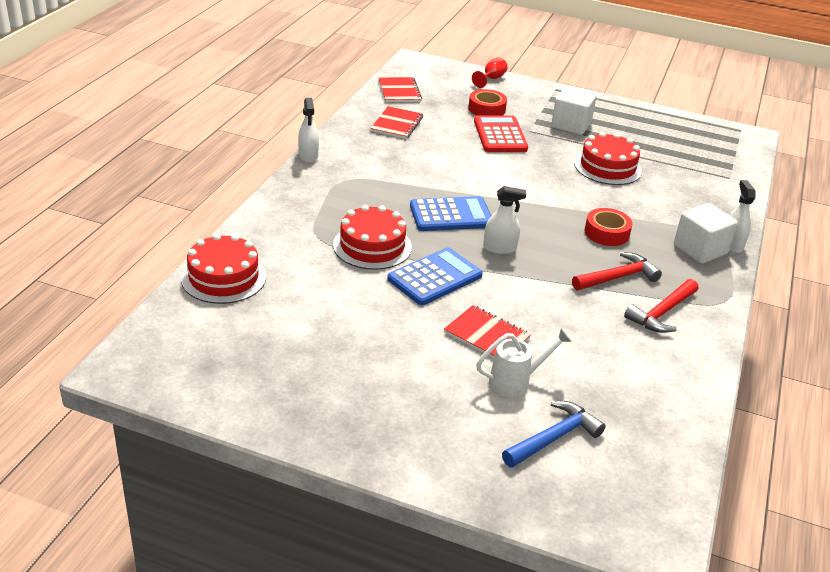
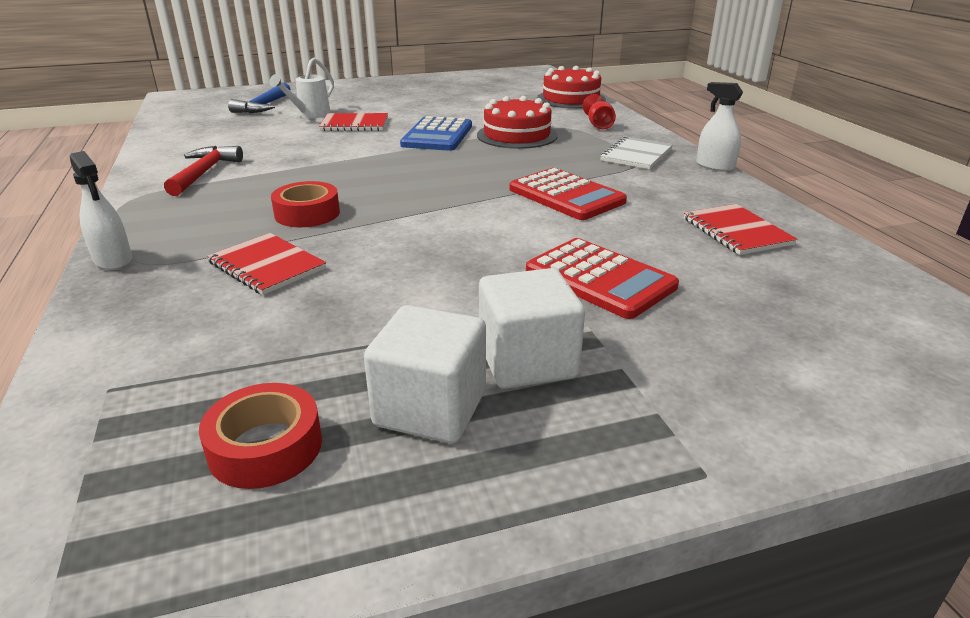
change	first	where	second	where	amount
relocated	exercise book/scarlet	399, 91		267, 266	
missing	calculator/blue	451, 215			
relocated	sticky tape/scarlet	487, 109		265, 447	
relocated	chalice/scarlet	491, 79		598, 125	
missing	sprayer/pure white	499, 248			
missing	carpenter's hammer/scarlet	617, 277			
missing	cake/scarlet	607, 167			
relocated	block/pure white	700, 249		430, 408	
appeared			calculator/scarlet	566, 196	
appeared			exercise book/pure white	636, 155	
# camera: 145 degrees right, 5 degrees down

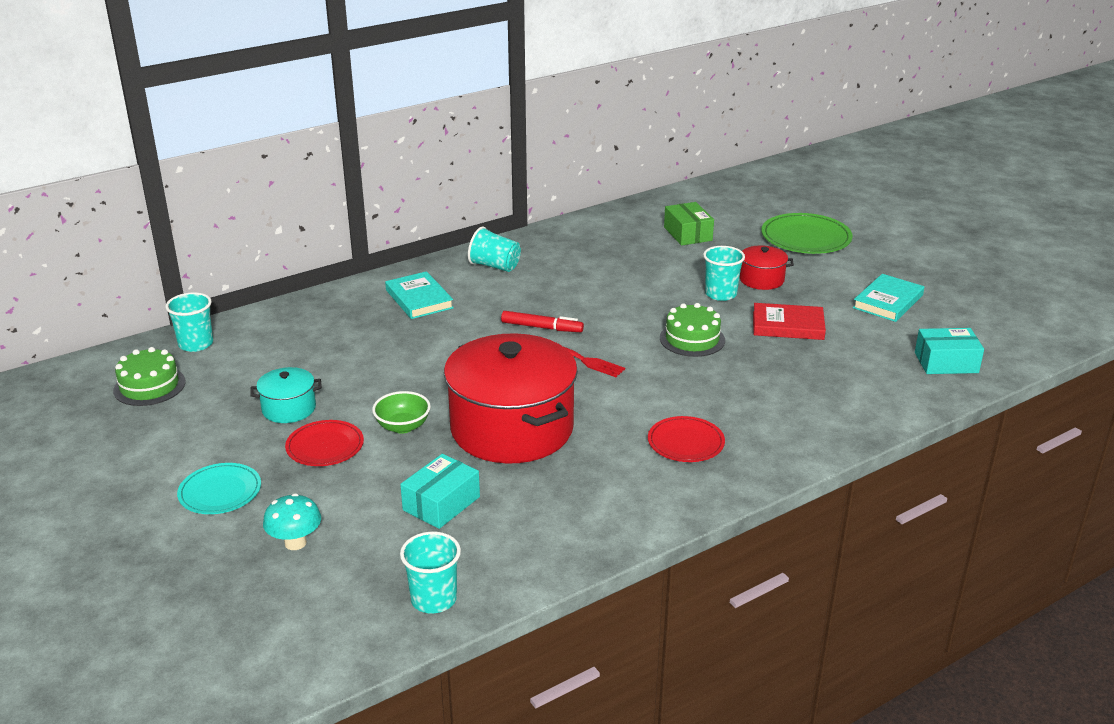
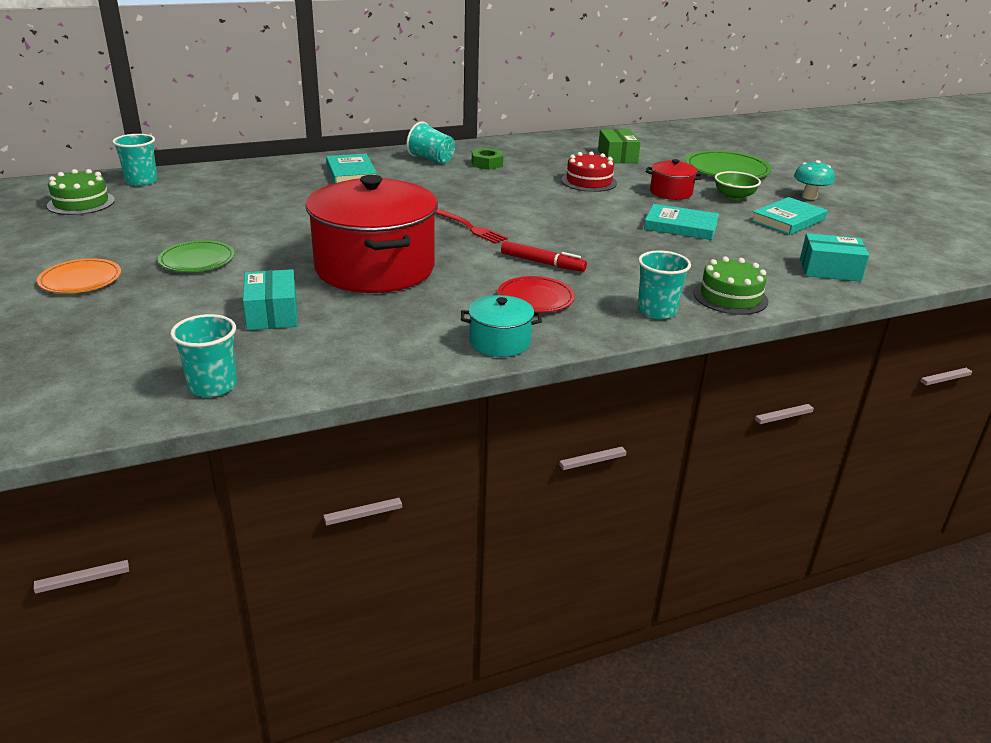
change	first	where	second	where	amount
colour	plate/turquoise	220, 492	plate/bright orange	80, 279	
relocated	pot/turquoise	289, 409		500, 342	
relocated	toadstool/turquoise	295, 543		809, 197	
colour	plate/scarlet	325, 446	plate/green	197, 260	
relocated	deep dish/green	403, 426		734, 197	
spun	box/turquoise	441, 503		272, 313	60 degrees counterclockwise
relocated	marker pen/scarlet	542, 327		542, 263	
relocated	cake/green	692, 339		730, 297	
relocated	cup/turquoise	720, 294		657, 311	
colour	book/scarlet	788, 325	book/turquoise	680, 226	
appeared			hexagon nut/green	487, 164	
appeared			cake/scarlet	589, 181	
# camera: 10 degrees right, 0 degrees up

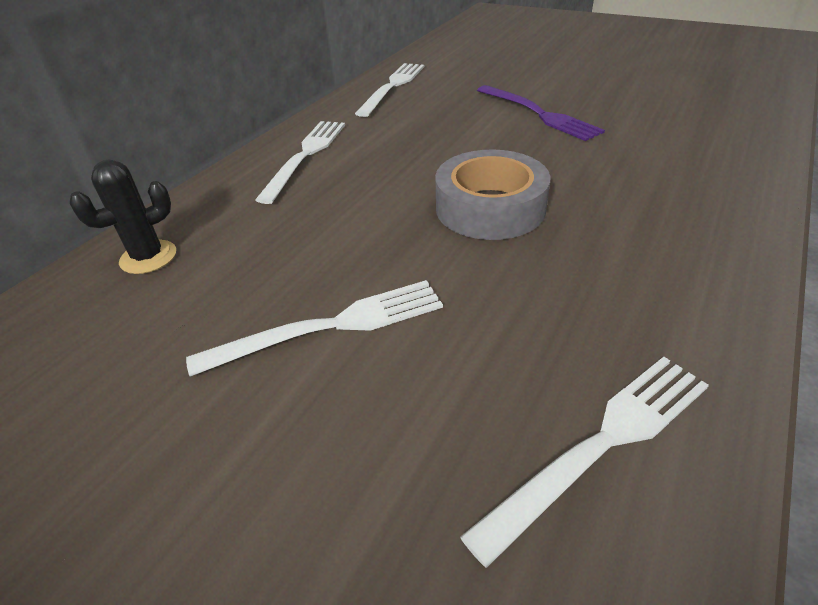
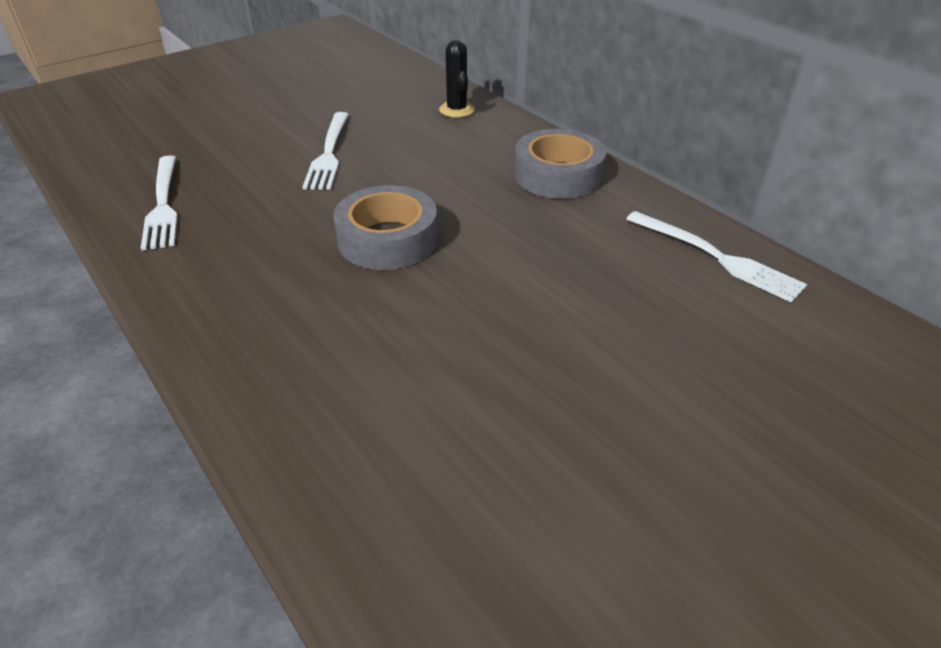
change	first	where	second	where	amount
exchanged	fork/pure white	305, 156	sticky tape/gray	558, 175	
missing	fork/royal purple	538, 114			
# camera: 110 degrees right, 0 degrees up

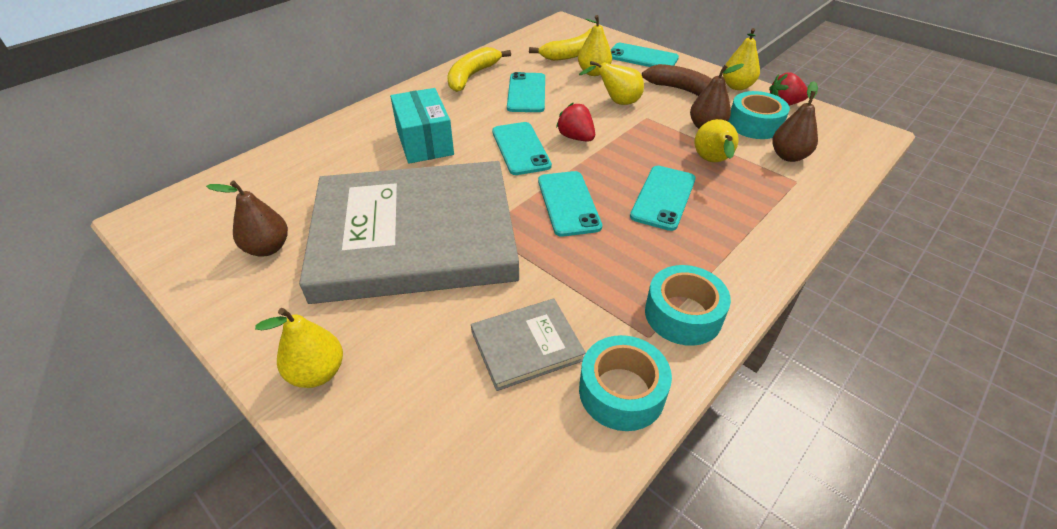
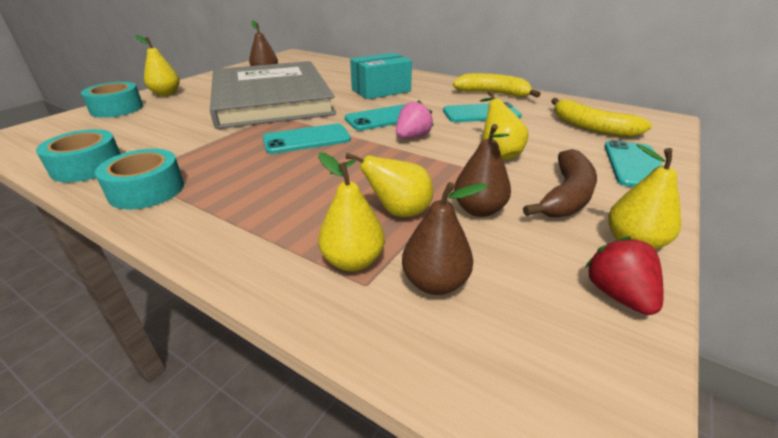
change	first	where	second	where	amount
missing	book/gray	526, 346			
colour	berry/scarlet	576, 137	berry/rosy	412, 137	
relocated	pear fruit/bright yellow	593, 72		353, 261	
missing	mobile phone/turquoise	663, 197			
relocated	sticky tape/turquoise	754, 124		117, 108	
# camera: 80 degrees right, 10 degrees down

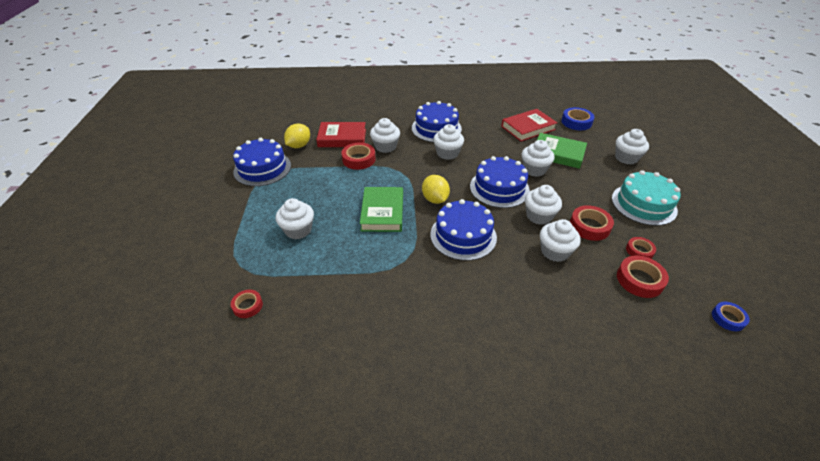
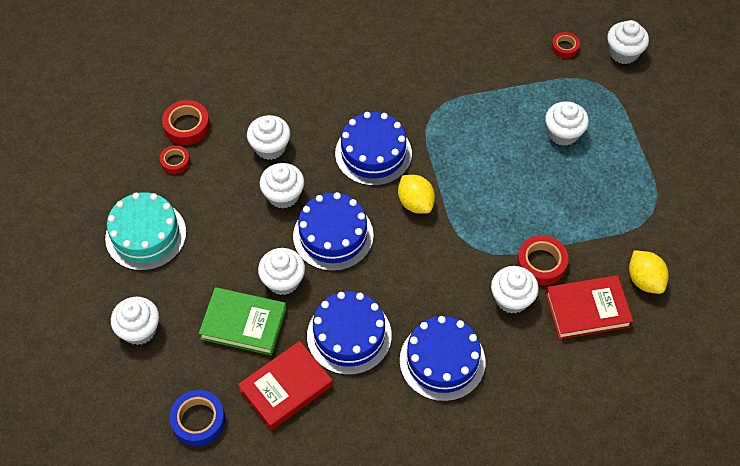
change	first	where	second	where	amount
relocated	cake/blue	262, 168		349, 335	
spun	lemon/bright yellow	299, 145		644, 280	45 degrees counterclockwise
missing	book/green	382, 212			
relocated	cupcake/pure white	447, 153		623, 53	
missing	sticky tape/scarlet	589, 226			
missing	sticky tape/blue	728, 318			
# camera: 170 degrees right, 15 degrees up

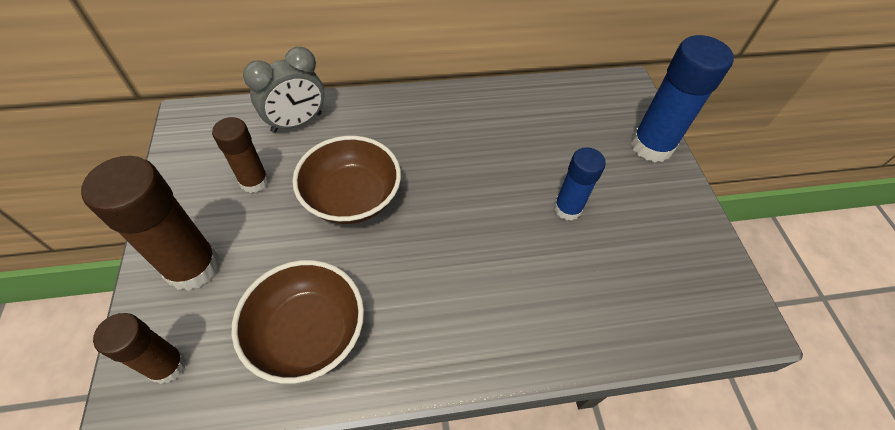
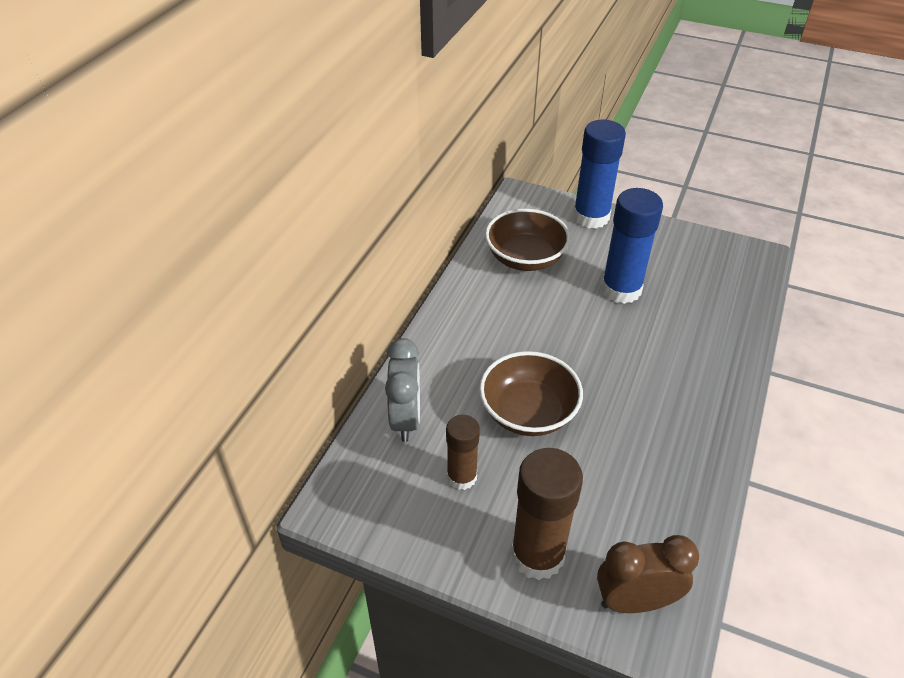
change	first	where	second	where	amount
exchanged	glue stick/dark brown	167, 365	clock/dark brown	635, 601	
relocated	deep dish/dark brown	308, 333		525, 258	
size	glue stick/blue	567, 208		621, 289	x1.64
# camera: 55 degrees left, 10 degrees down

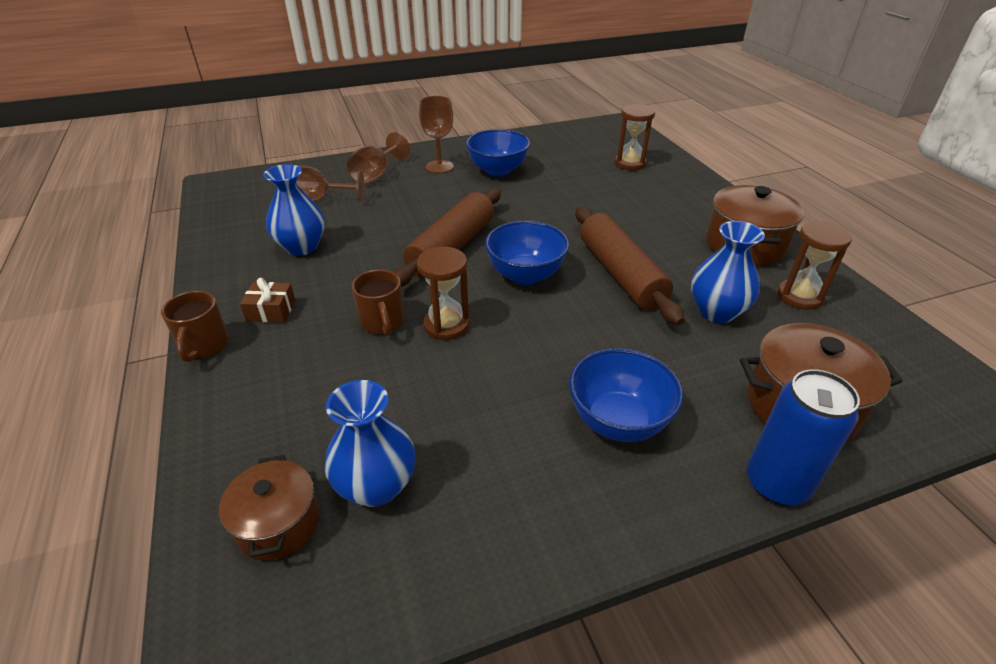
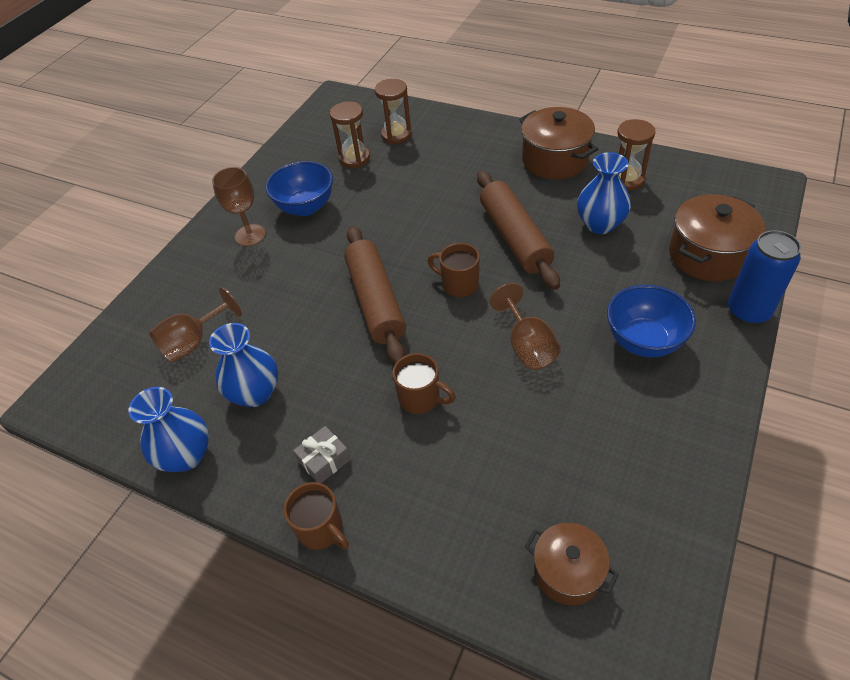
change	first	where	second	where	amount
colour	wrapped gift/dark brown	271, 311	wrapped gift/gray	324, 460	
relocated	flower vase/blue	376, 486		186, 455	
relocated	chalice/dark brown	376, 175		527, 346	
relocated	sand timer/dark brown	446, 325		354, 158	
exchanged	deep dish/blue	525, 275	mug/dark brown	459, 284	
spun	rolling pin/dark brown	620, 274		514, 238	45 degrees clockwise
# camera: 40 degrees left, 10 degrees up

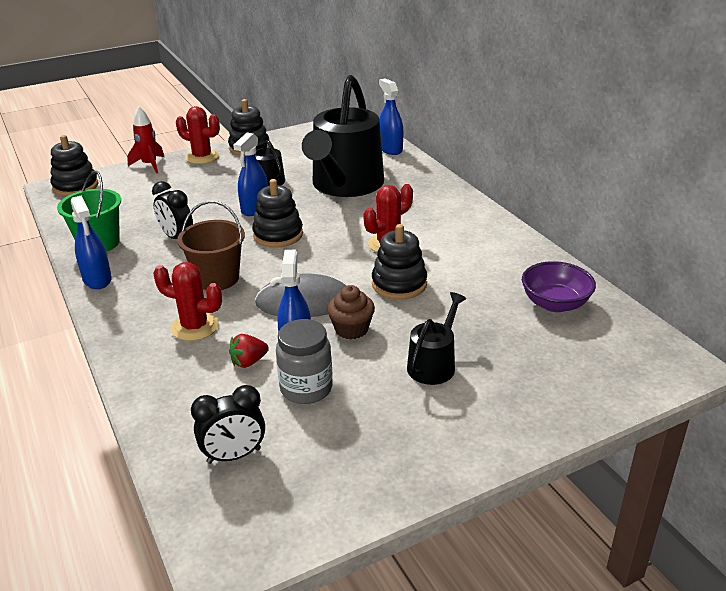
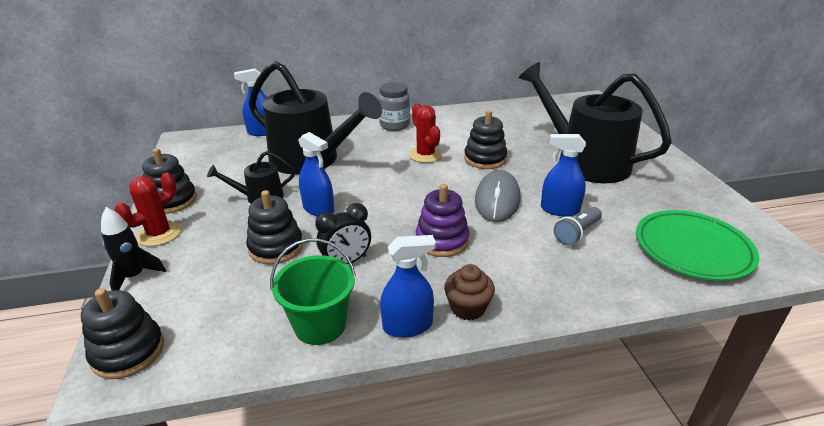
change	first	where	second	where	amount
colour	spaceship/scarlet	149, 165	spaceship/jet-black	134, 277	
missing	saguaro cactus/scarlet	195, 327			
exchanged	bucket/dark brown	217, 278	stacking toy/royal purple	442, 240	
exchanged	clock/jet-black	234, 456	plate/green	692, 249	
exchanged	berry/scarlet	249, 362	torch/gray	577, 233	
relocated	stacking toy/jet-black	278, 235		276, 247	
relocated	preserve jar/gray	306, 388		394, 125	
relocated	cupcake/dark brown	351, 329		468, 308	
size	watering pot/jet-black	434, 364		585, 161	x2.16
missing	deep dish/royal purple	555, 304			
# camera: 75 degrees left, 0 degrees up

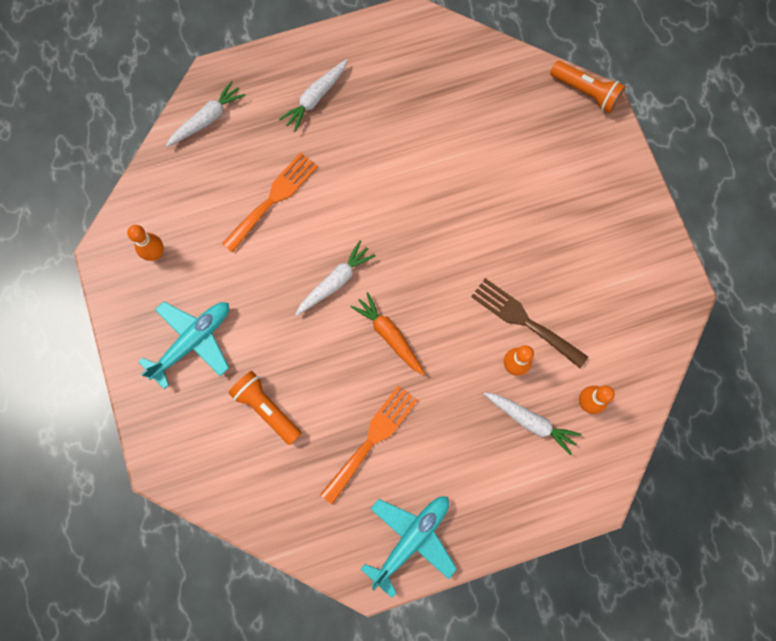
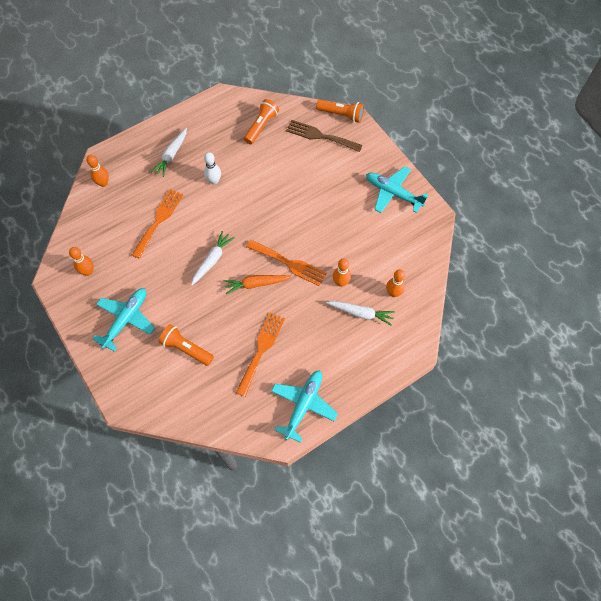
change	first	where	second	where	amount
exchanged	toy carrot/pure white	207, 119	skittle/bright orange	103, 183	
spun	toy carrot/bright orange	389, 335		256, 284	45 degrees counterclockwise
relocated	fork/dark brown	524, 320		320, 136	
appeared			skittle/pure white	214, 181	
appeared			torch/bright orange	261, 126	
appeared			fork/bright orange	289, 263	
appeared			aeroplane/turquoise	393, 193	
# camera: 15 degrees left, 10 degrees down

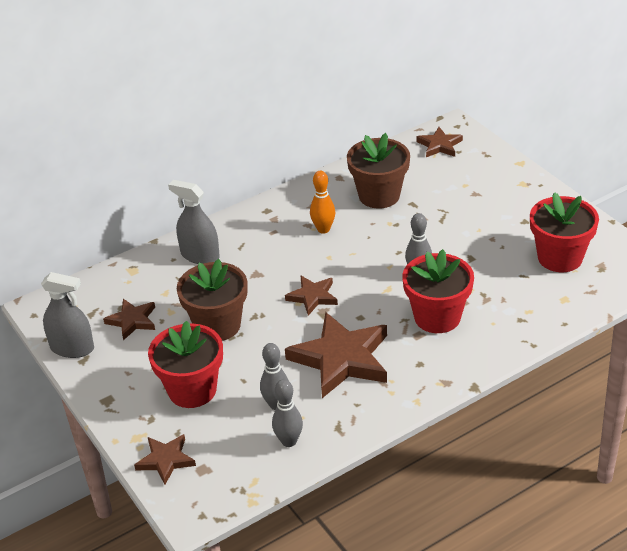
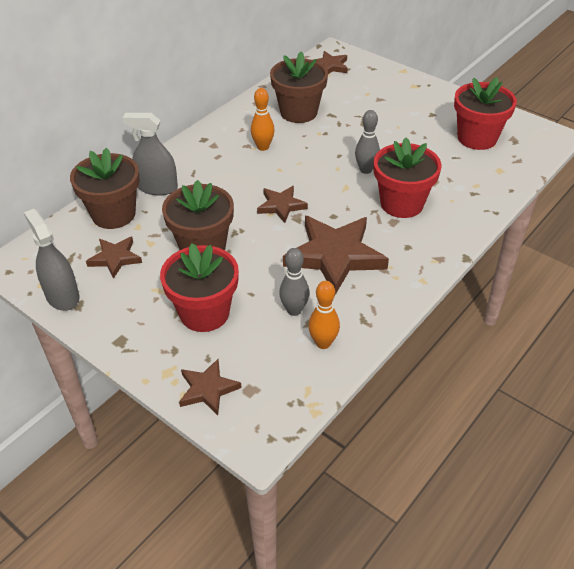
change	first	where	second	where	amount
spun	sprayer/gray	72, 348		62, 296	120 degrees counterclockwise
colour	skittle/gray	289, 441	skittle/bright orange	323, 343	
appeared			potted plant/dark brown	113, 214	
# camera: 20 degrees left, 5 degrees up

